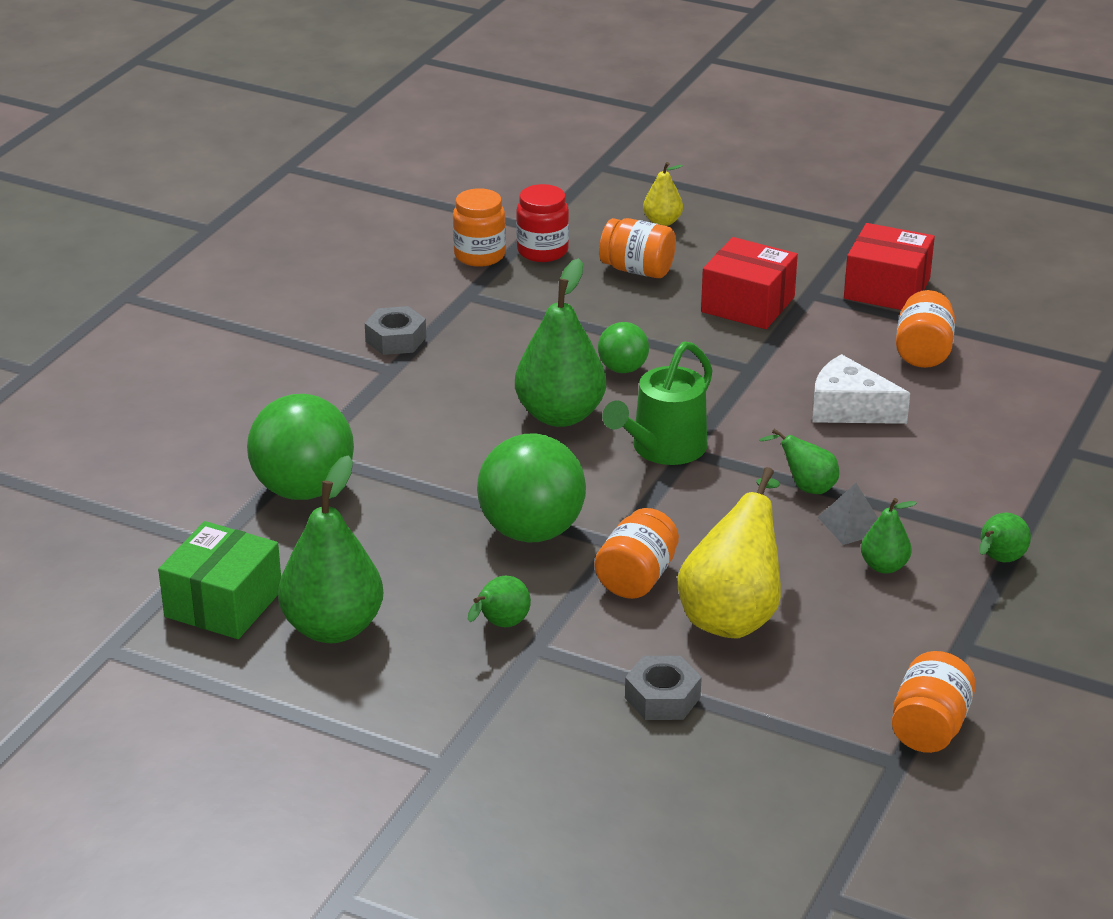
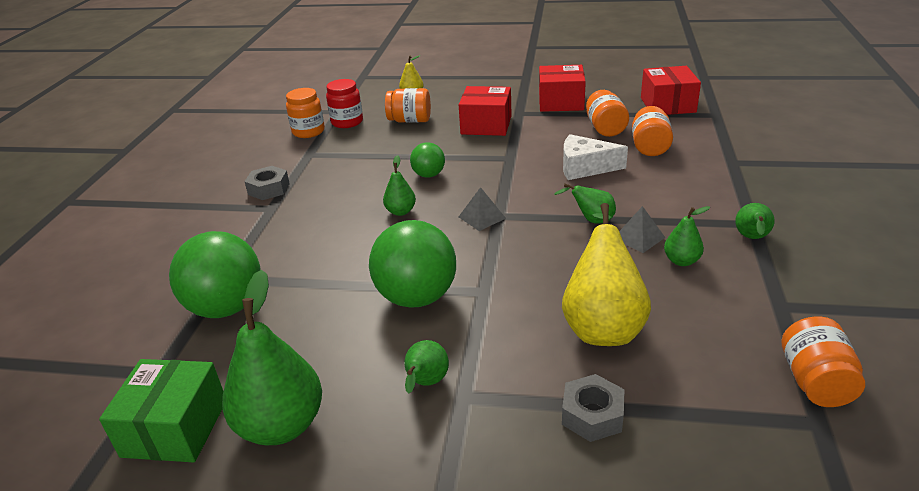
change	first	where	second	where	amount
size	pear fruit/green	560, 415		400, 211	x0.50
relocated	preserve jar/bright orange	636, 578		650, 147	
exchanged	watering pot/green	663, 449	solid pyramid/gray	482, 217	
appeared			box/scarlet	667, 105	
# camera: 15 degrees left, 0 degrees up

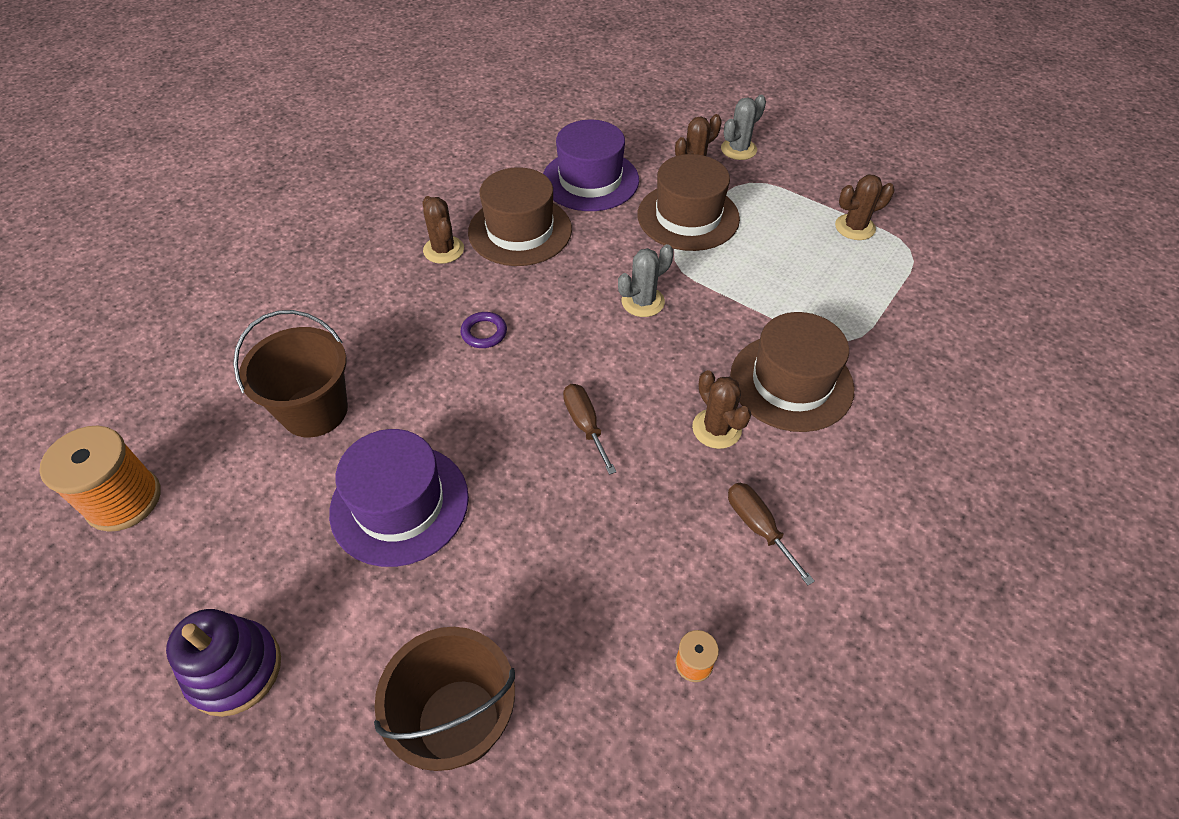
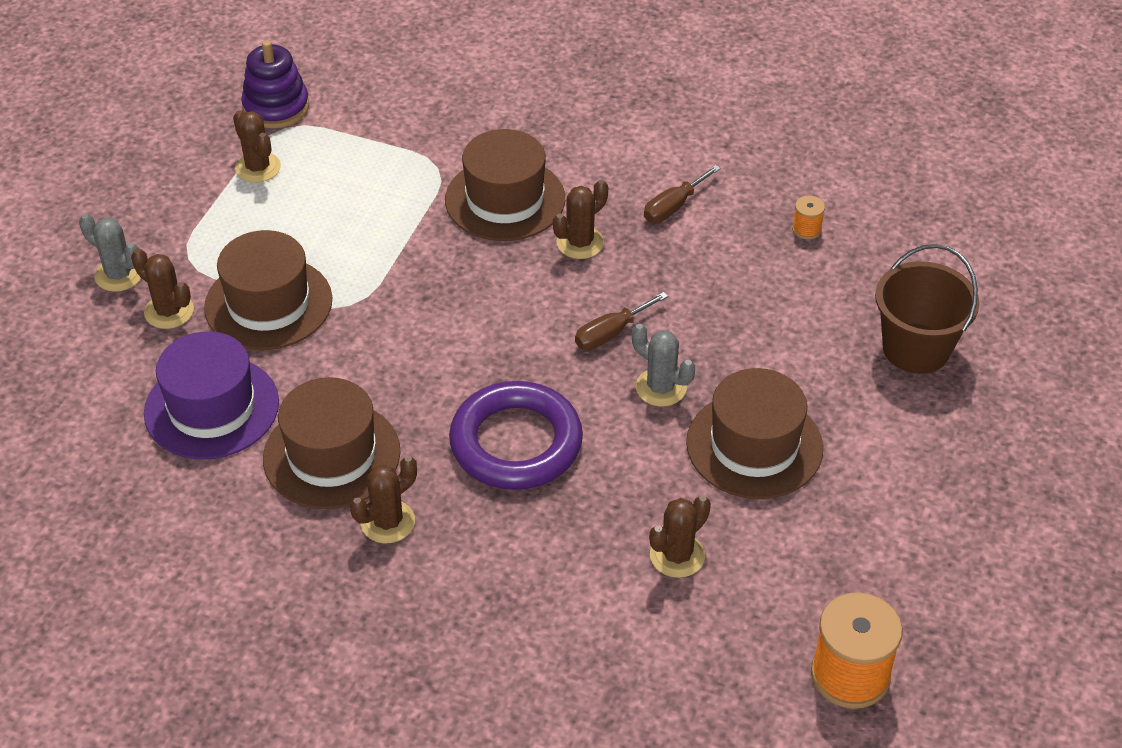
change	first	where	second	where	amount
relocated	stacking toy/royal purple	235, 669		276, 107	
exchanged	bucket/dark brown	315, 411	saguaro cactus/dark brown	677, 555	
colour	top hat/royal purple	399, 504	top hat/dark brown	754, 445	
size	torus/royal purple	484, 333		516, 443	x2.45
relocated	saguaro cactus/gray	643, 302		661, 388	
# camera: 105 degrees left, 5 degrees down

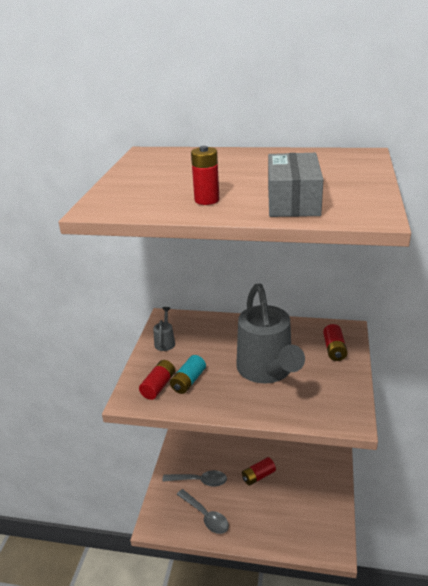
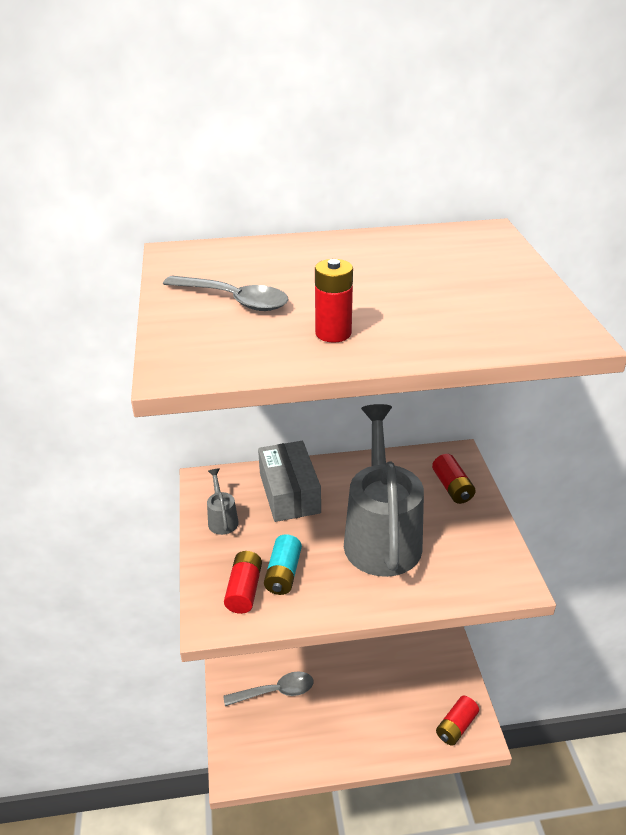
change	first	where	second	where	amount
relocated	teaspoon/gray	205, 516		234, 300	
spun	watering pot/gray	267, 371		381, 535	150 degrees counterclockwise
relocated	AA battery/scarlet	258, 476		456, 726	
relocated	box/gray	293, 201		289, 493	
# camera: 20 degrees left, 5 degrees up

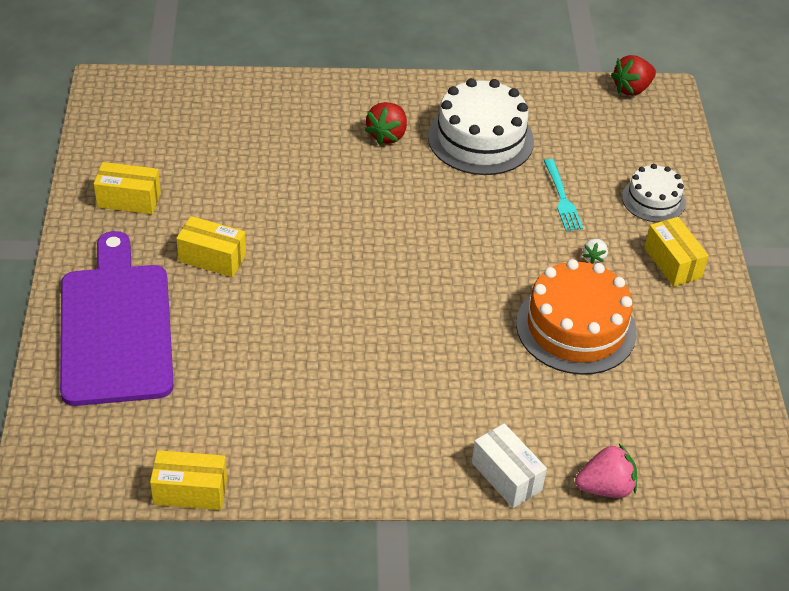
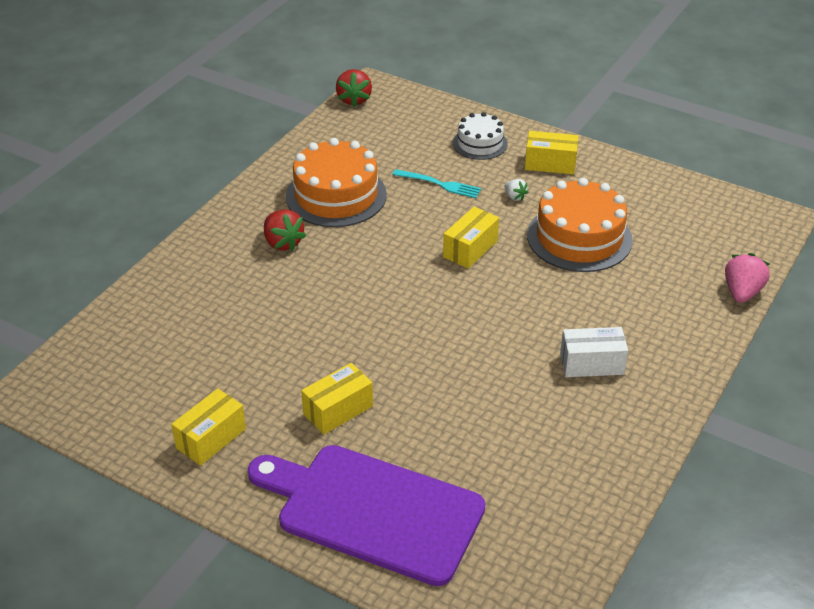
change	first	where	second	where	amount
relocated	box/bright yellow	190, 491		470, 249	
colour	cake/pure white	480, 139	cake/bright orange	336, 195	
relocated	box/pure white	506, 476		591, 364	
# camera: 55 degrees left, 5 degrees down

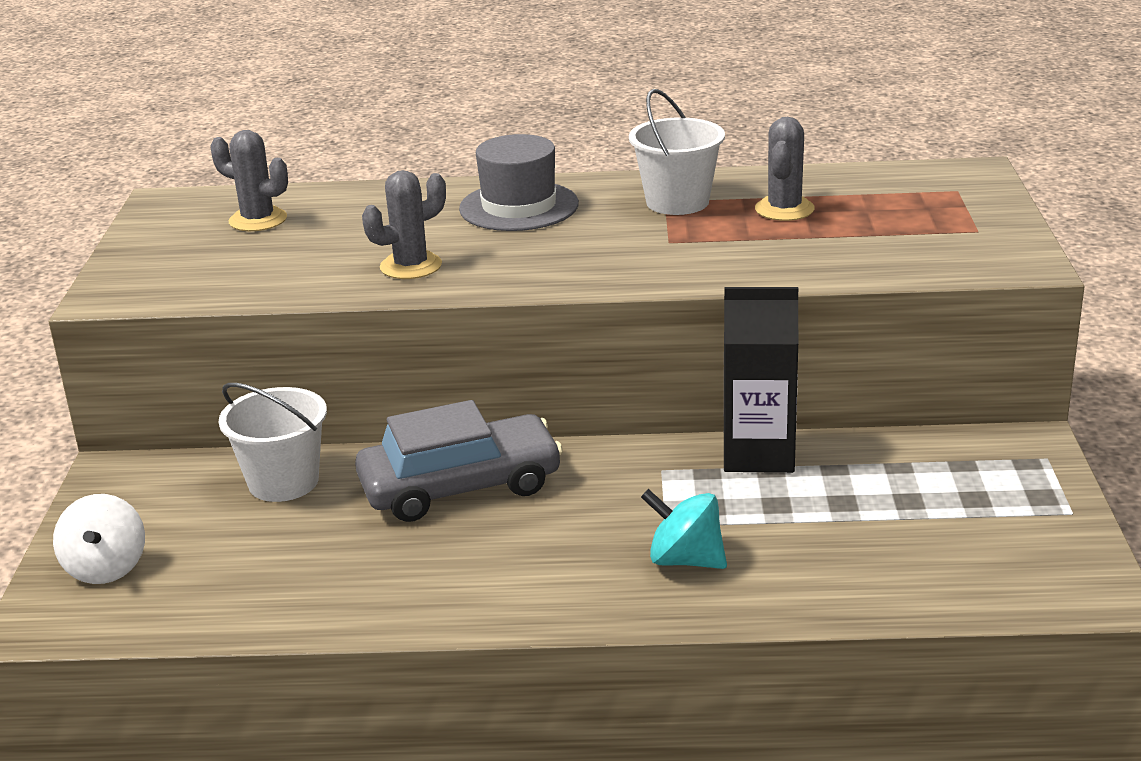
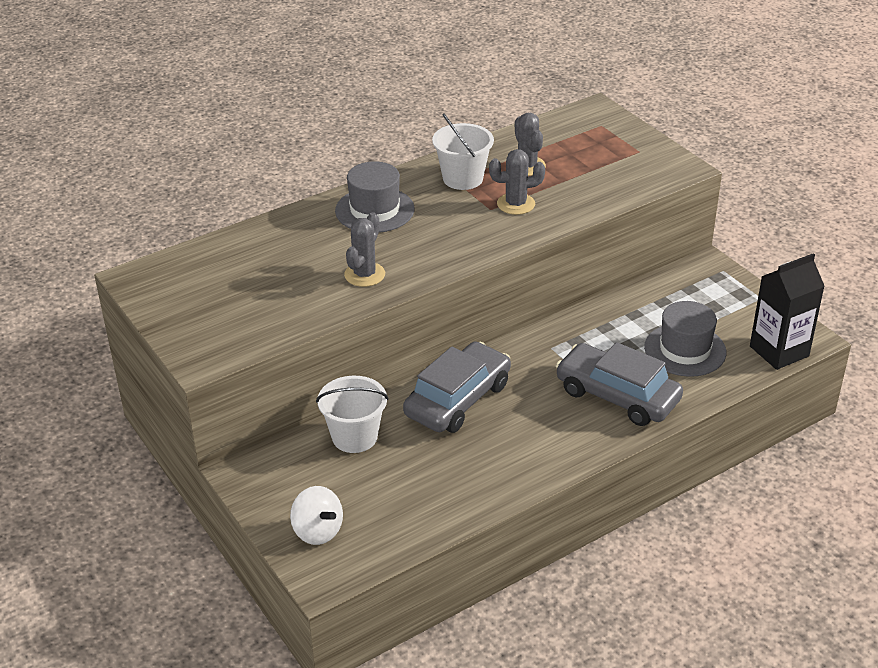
change	first	where	second	where	amount
relocated	saguaro cactus/gray	258, 220		516, 204	
exchanged	toy top/turquoise	685, 560	automobile/gray	617, 395	
relocated	carton/jet-black	758, 454		779, 351	
appeared			top hat/gray	685, 350	
# camera: 35 degrees left, 10 degrees up

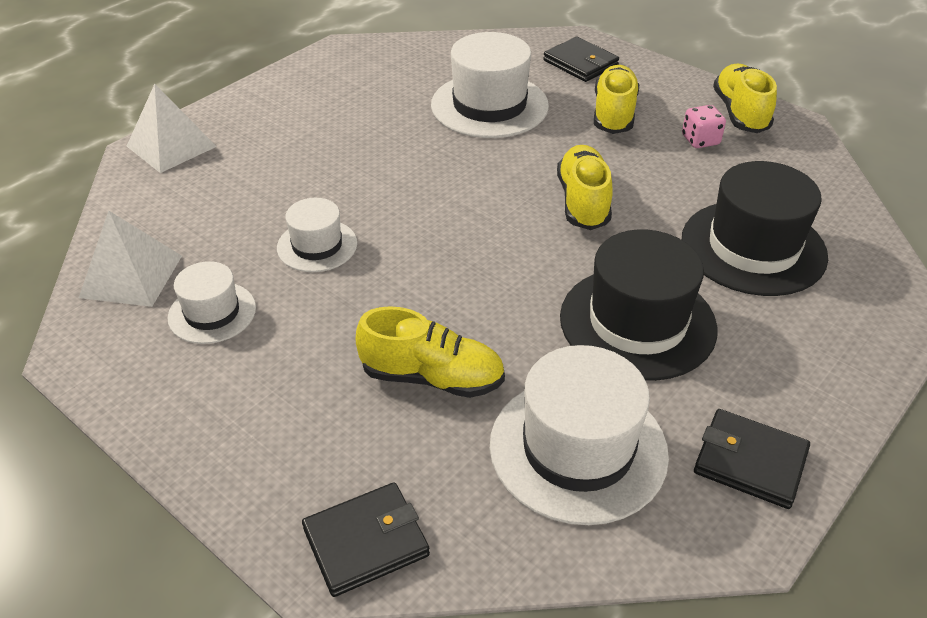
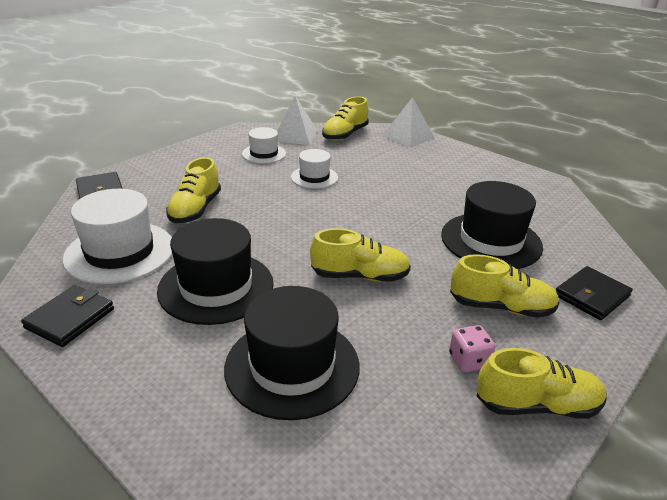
change	first	where	second	where	amount
colour	top hat/pure white	489, 105	top hat/jet-black	491, 241	
appeared			shoe/bright yellow	345, 134	
# camera: 90 degrees right, 10 degrees down

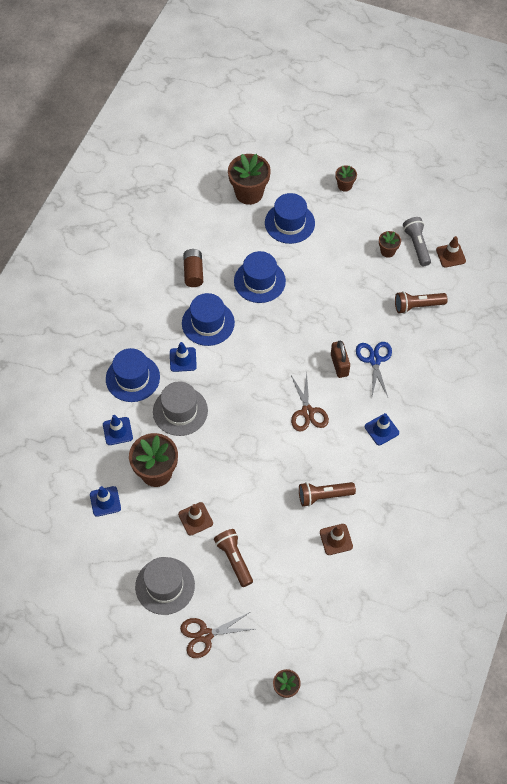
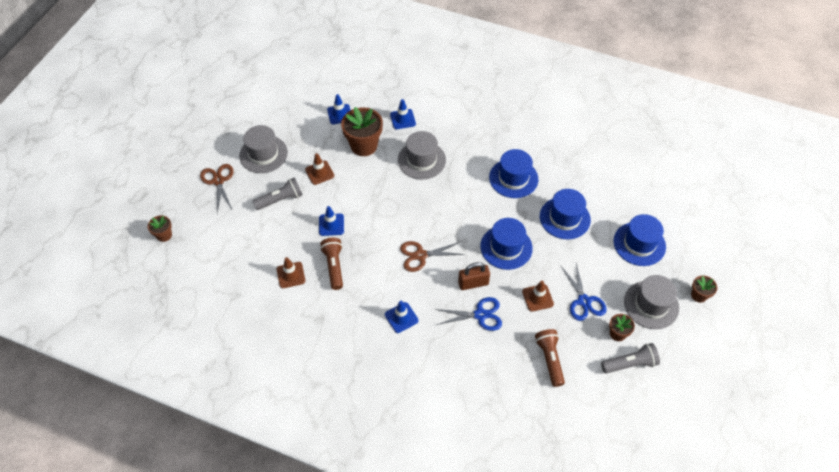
change	first	where	second	where	amount
relocated	top hat/blue	132, 378		506, 247	
relocated	road cone/blue	183, 359		331, 225	
missing	AA battery/dark brown	193, 272			
colour	torch/dark brown	234, 559	torch/gray	280, 199	
missing	potted plant/dark brown	249, 193			
relocated	road cone/dark brown	450, 255		537, 298	
appeared			shears/blue	584, 301	
appeared			top hat/gray	651, 305	
# camera: 90 degrees right, 5 degrees down

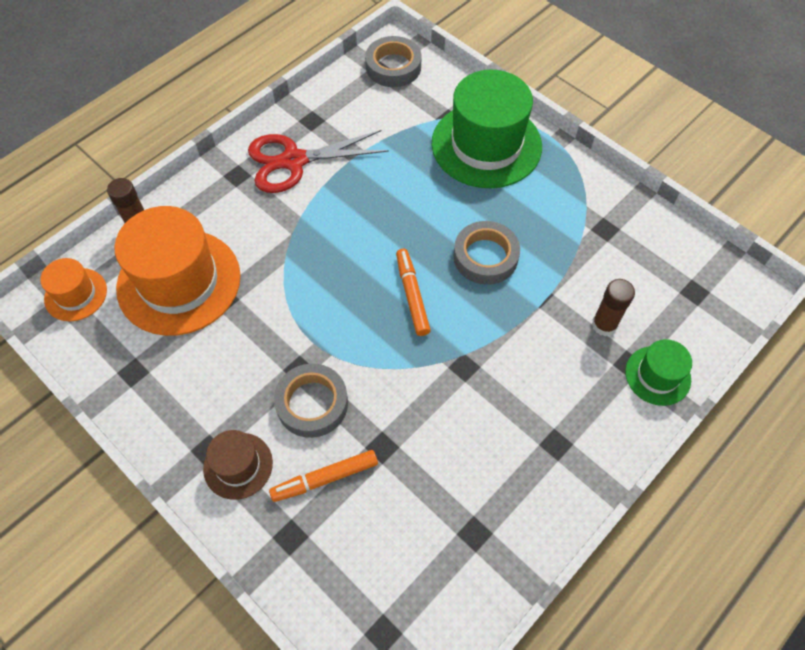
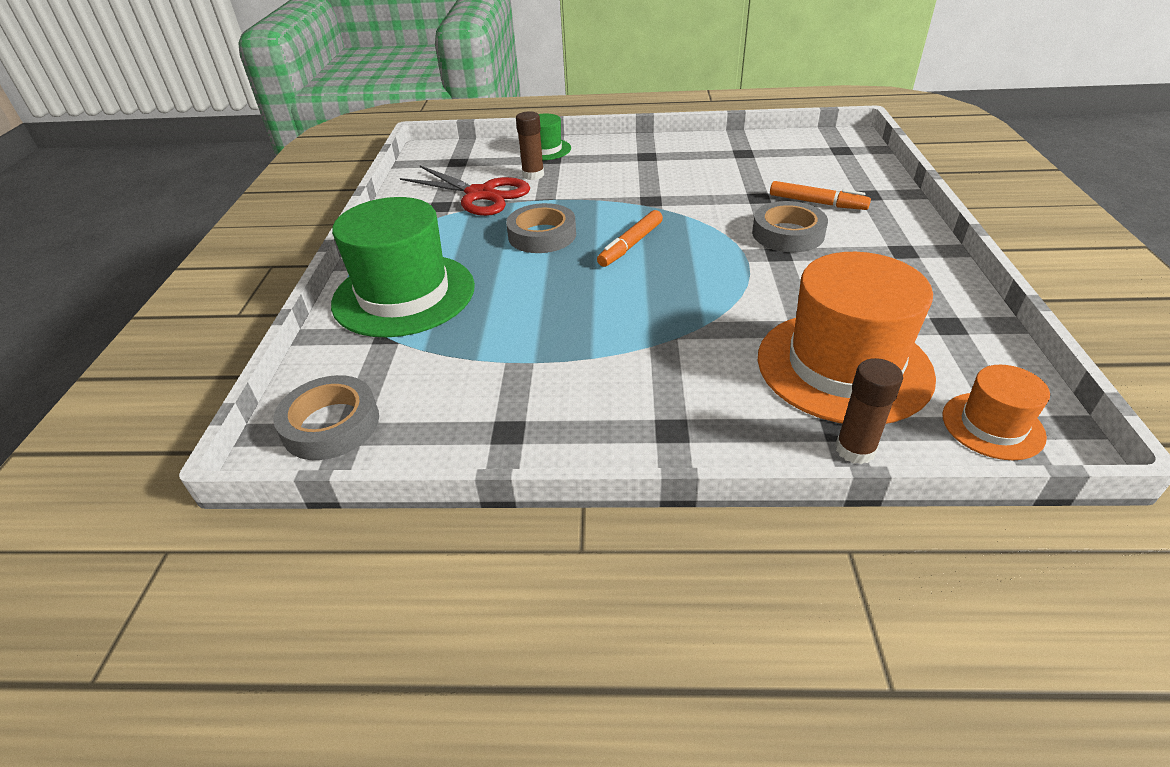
change	first	where	second	where	amount
missing	top hat/dark brown	238, 465			
relocated	shears/scarlet	294, 161		480, 194	
# camera: 130 degrees left, 20 degrees down

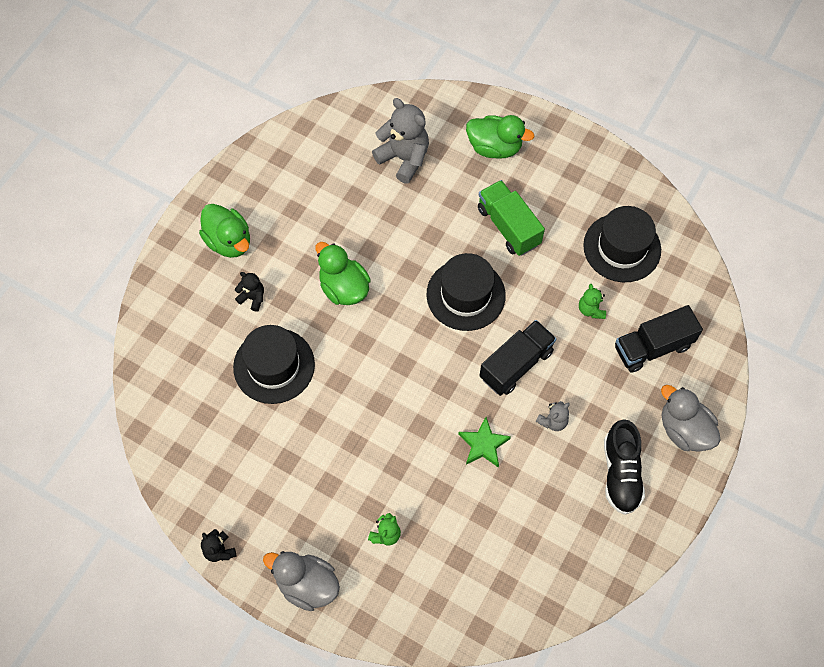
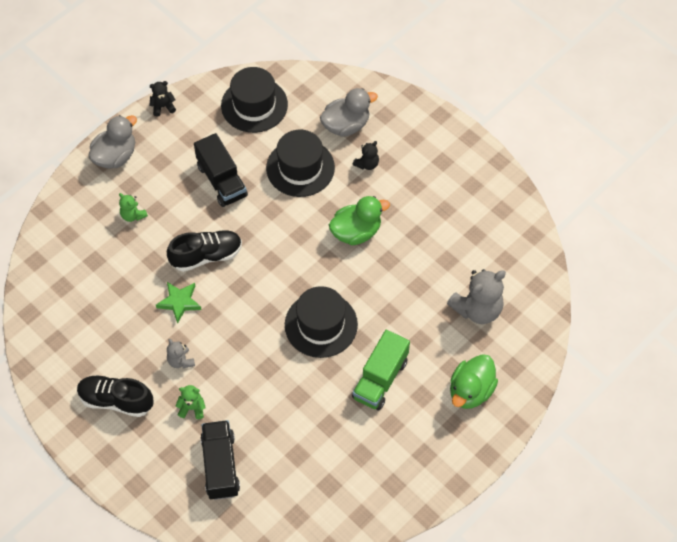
change	first	where	second	where	amount
missing	toy duck/green	229, 241			
spun	toy truck/green	508, 226		380, 379	135 degrees clockwise
relocated	toy truck/jet-black	516, 364		222, 181	
relocated	stuffed bear/green	591, 309		192, 408	
relocated	top hat/jet-black	622, 247		254, 105	
relocated	toy duck/gray	684, 430		346, 125	
appeared			shoe/jet-black	206, 256	
# camera: 105 degrees right, 5 degrees down

